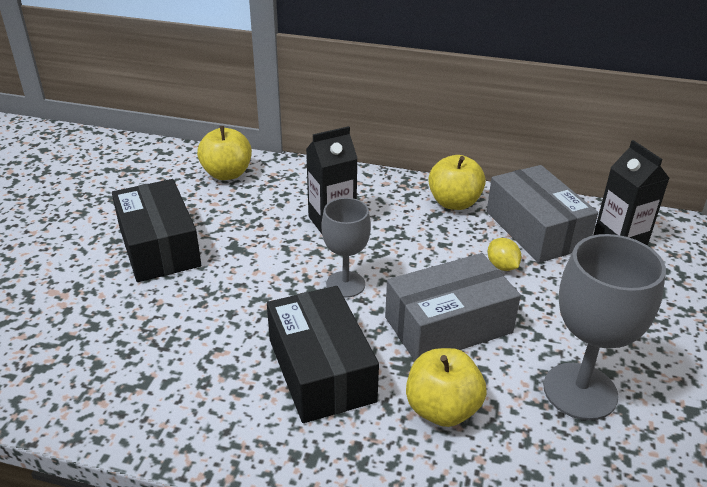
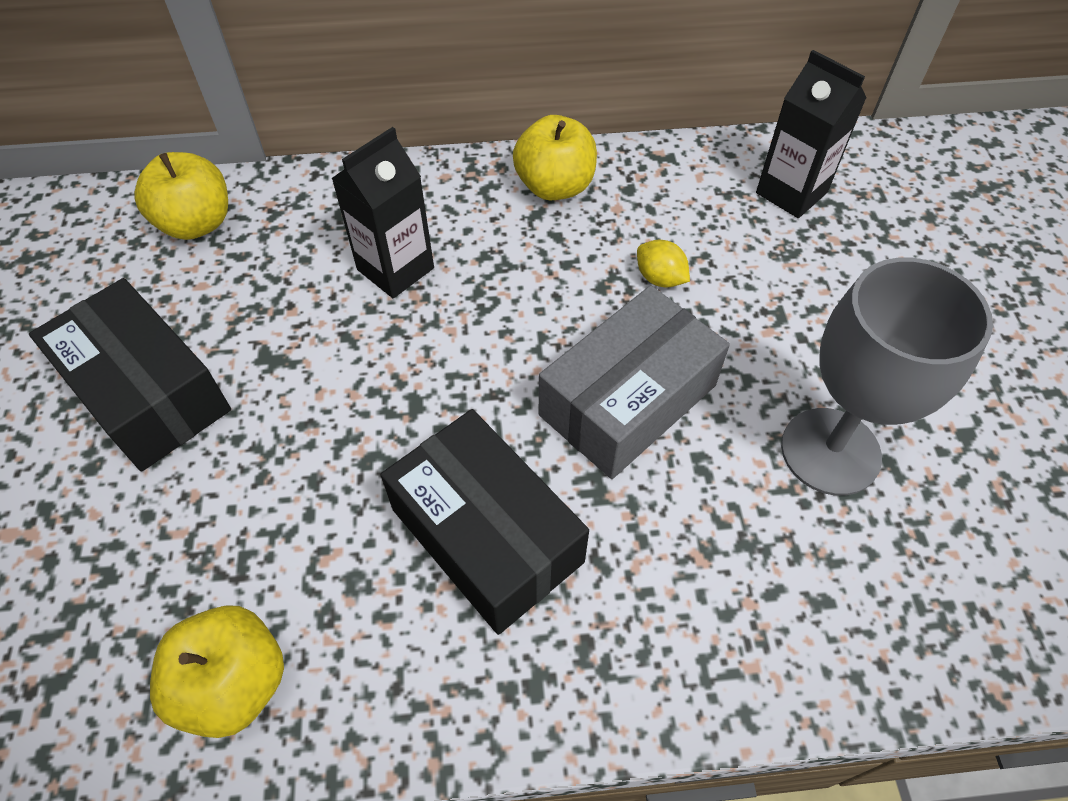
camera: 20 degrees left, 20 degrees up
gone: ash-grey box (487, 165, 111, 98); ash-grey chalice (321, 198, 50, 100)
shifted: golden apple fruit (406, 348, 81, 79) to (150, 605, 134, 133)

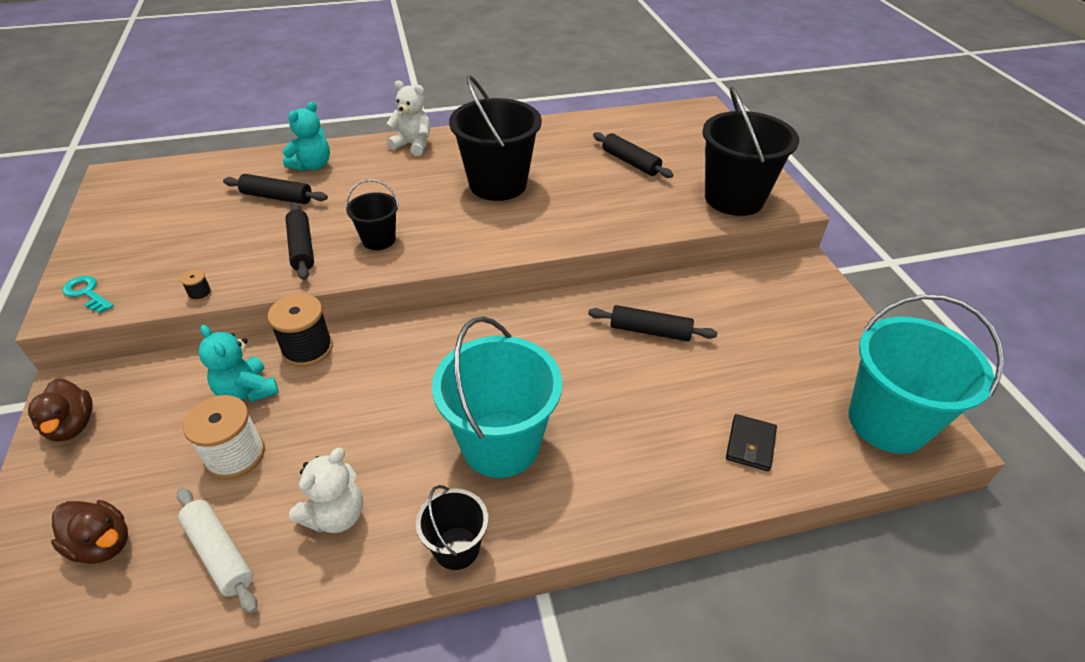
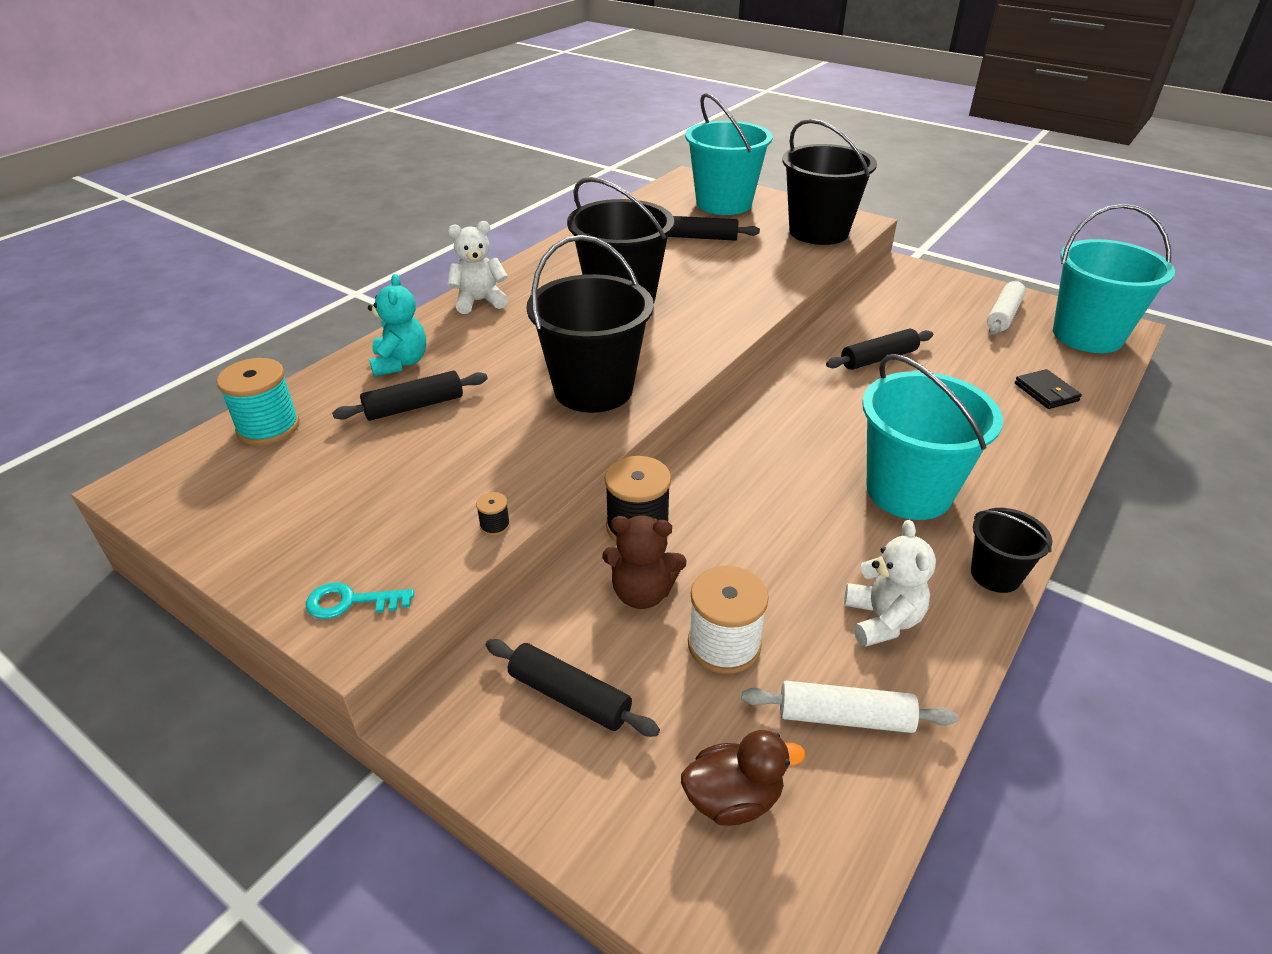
camera: 40 degrees left, 5 degrees down
gone: russet rubber duck (28, 379, 65, 63)
new: aqua bucket (685, 93, 88, 122); white rolling pin (987, 279, 39, 56); aqua reel of thread (217, 358, 83, 87)
shifted: ebony rolling pin (285, 203, 29, 77) to (486, 639, 174, 98)
repainted: aqua teddy bear (198, 325, 81, 78) to russet teddy bear (602, 515, 84, 94)
scaled: ebony bucket (346, 179, 53, 71) = (527, 235, 127, 178) x1.94

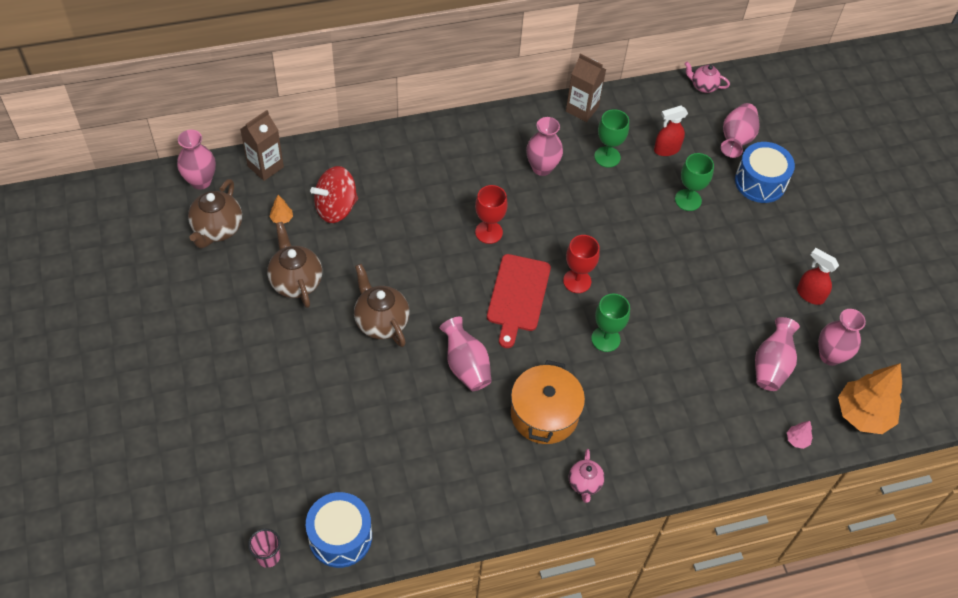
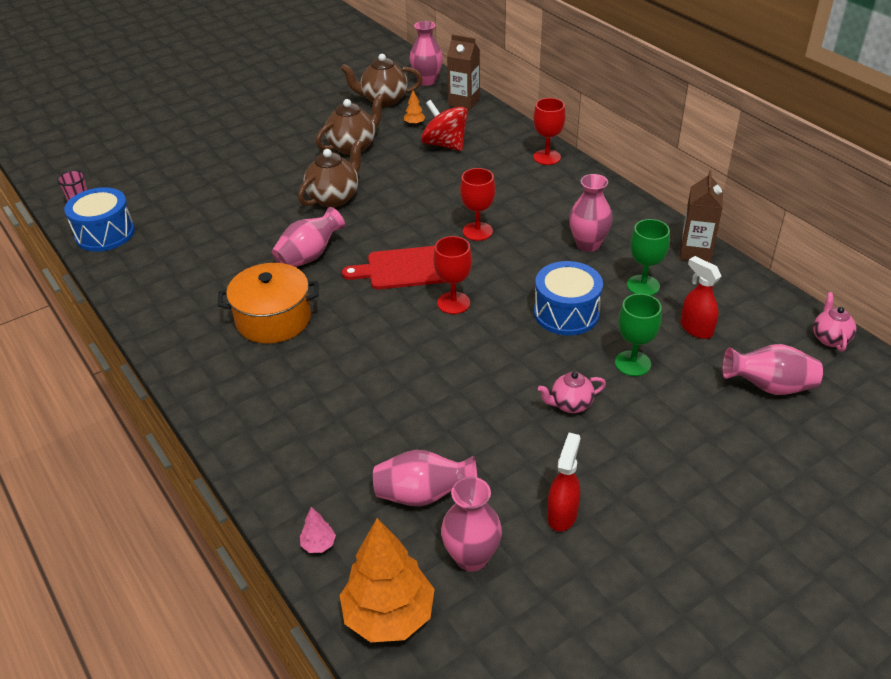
camera: 75 degrees right, 15 degrees down
gone: green chalice (591, 294, 39, 58)
new: crimson chalice (533, 98, 33, 67)
shifted: cobalt snare drum (735, 142, 60, 61) to (534, 261, 69, 74); rosy china teapot (569, 449, 36, 54) to (538, 372, 68, 41)

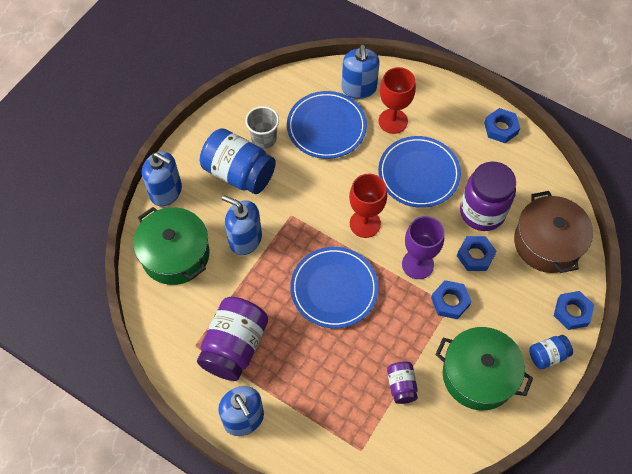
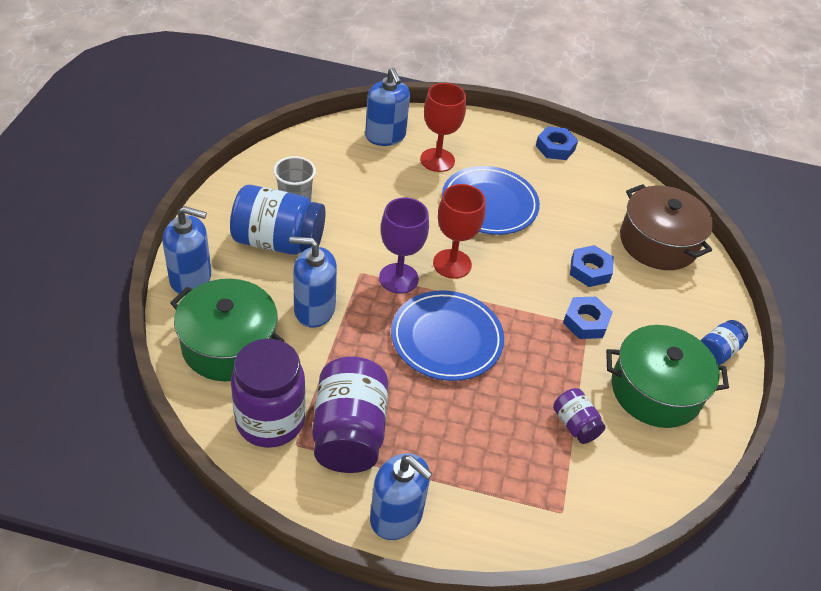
camera: 25 degrees left, 15 degrees down
gone: cobalt plate (287, 91, 80, 68); cobalt hexagon nut (554, 291, 40, 39)
shifted: royal purple preserve jar (460, 162, 56, 69) to (231, 339, 75, 109); royal purple chalice (402, 216, 42, 63) to (379, 197, 50, 97)

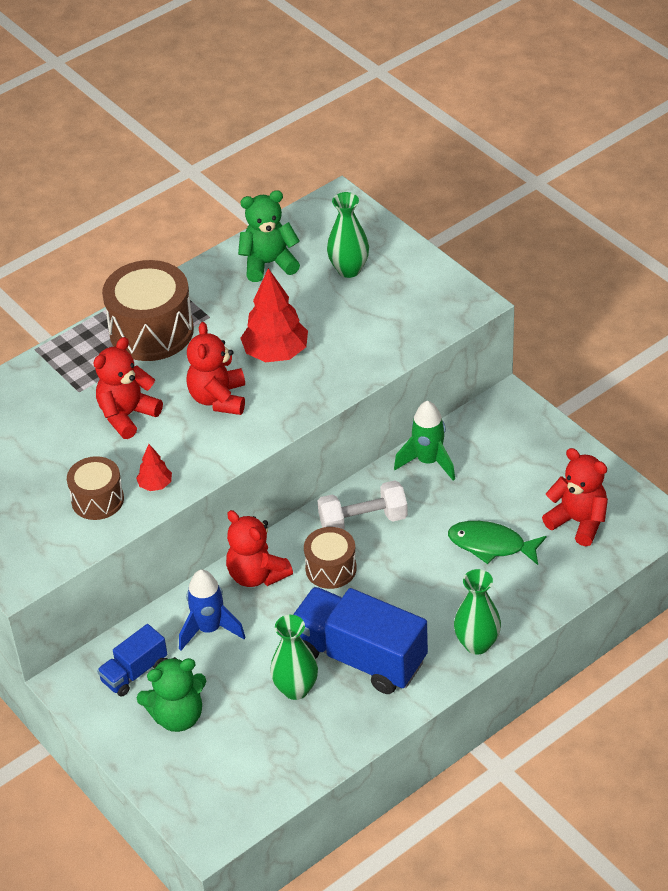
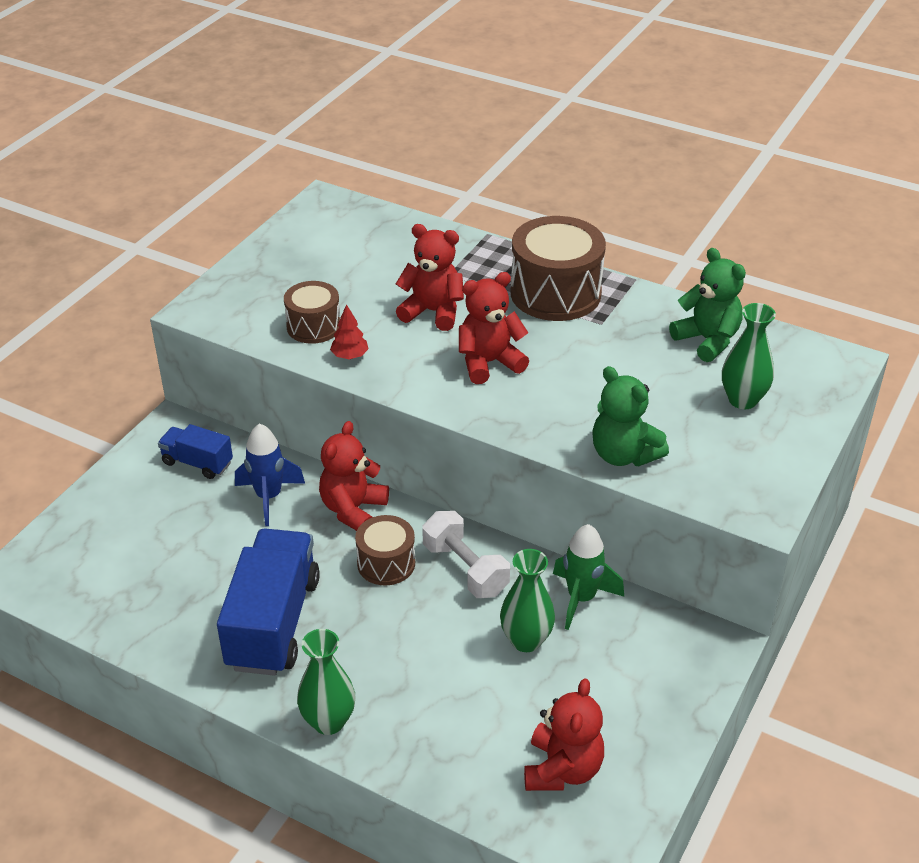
camera: 65 degrees right, 5 degrees down
gone: crimson tree (241, 268, 67, 94); green fish figure (448, 521, 99, 44)
shifted: green vase (270, 615, 48, 85) to (500, 549, 55, 103); green teddy bear (137, 657, 69, 75) to (592, 366, 77, 100)

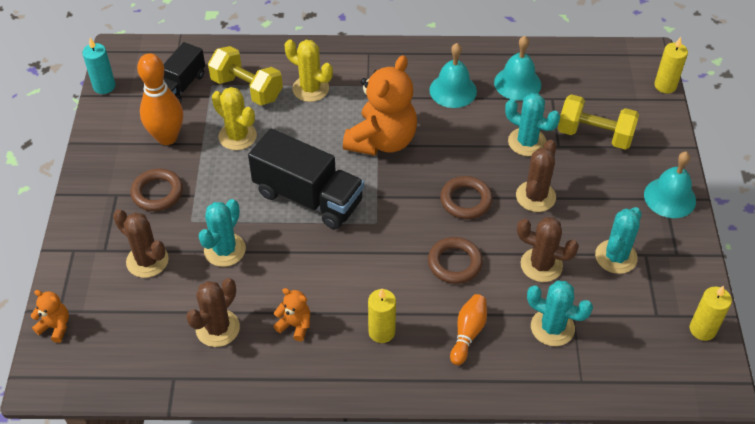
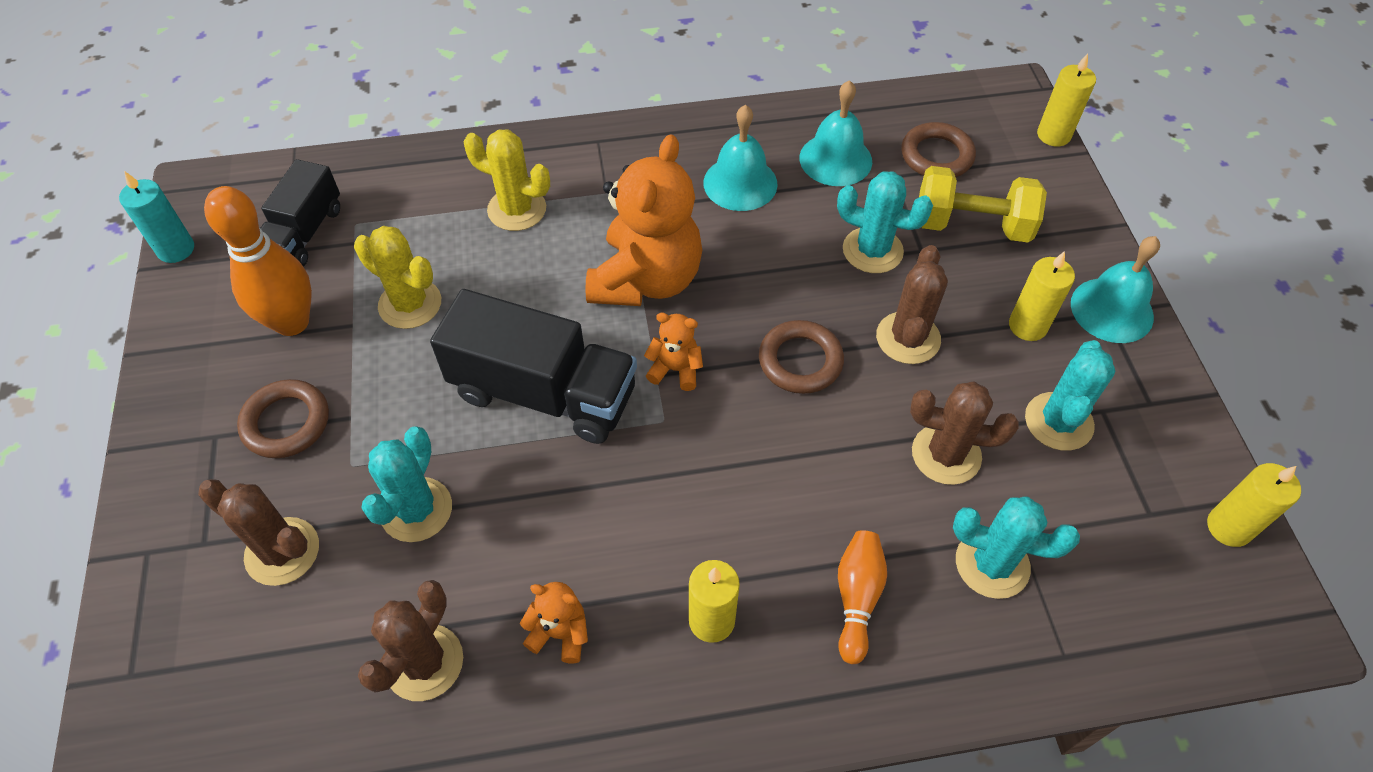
camera: 10 degrees left, 5 degrees up
gone: golden hand weight (208, 46, 75, 59)
new: golden pillar candle (1009, 251, 66, 90)
shifted: russet ring (428, 237, 55, 47) to (901, 122, 75, 55); orange-coloured teddy bear (31, 290, 38, 53) to (644, 313, 59, 78)

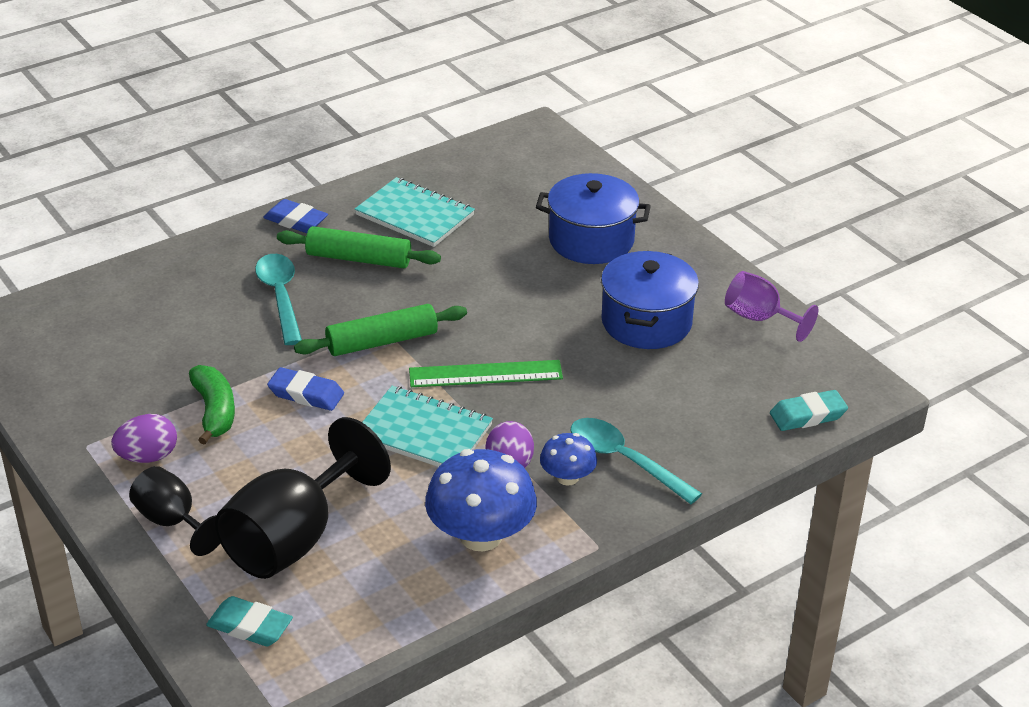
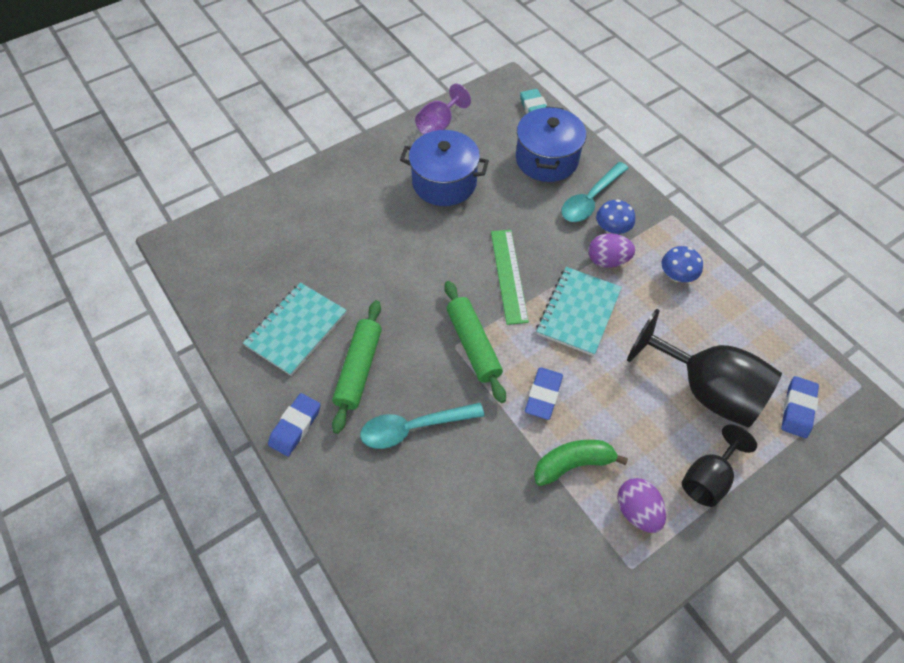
camera: 90 degrees left, 20 degrees up
shifted: cobalt cooking pot (536, 173, 115, 91) to (516, 106, 70, 76)
repainted: aqua eraser (206, 596, 87, 50) to cobalt eraser (781, 376, 38, 62)
scaled: cobalt toadstool (425, 449, 112, 102) = (662, 246, 41, 36) x0.54

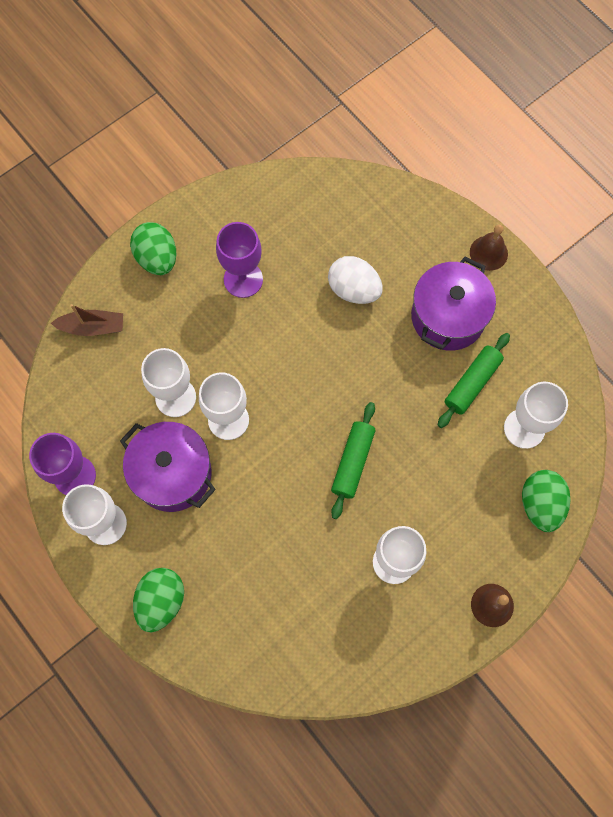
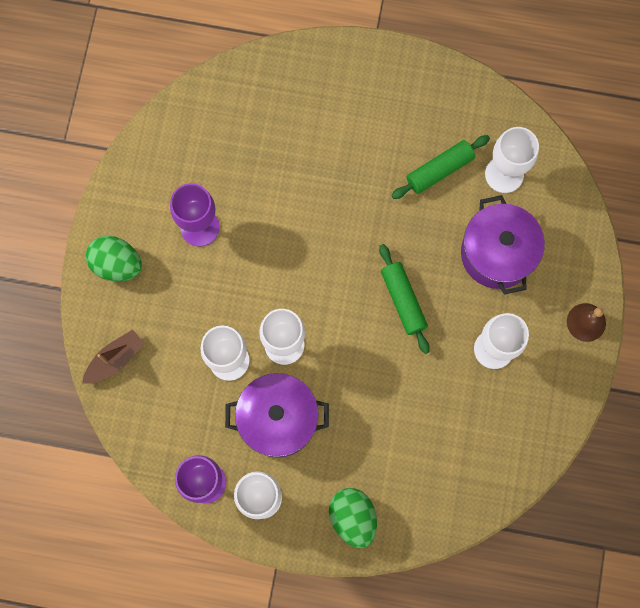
camera: 40 degrees left, 5 degrees up
gone: russet bell (470, 224, 38, 47); white egg (328, 256, 55, 48); green egg (522, 470, 49, 62)
shifted: royal purple cooking pot (411, 257, 85, 94) to (461, 195, 84, 100)
rotated: green rolling pin (438, 333, 72, 95) = (391, 135, 99, 64) 60 degrees clockwise

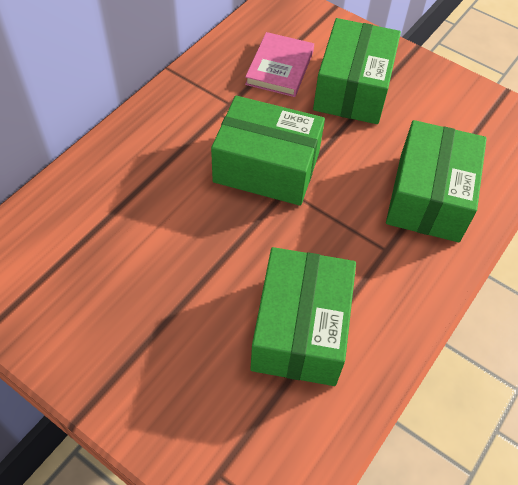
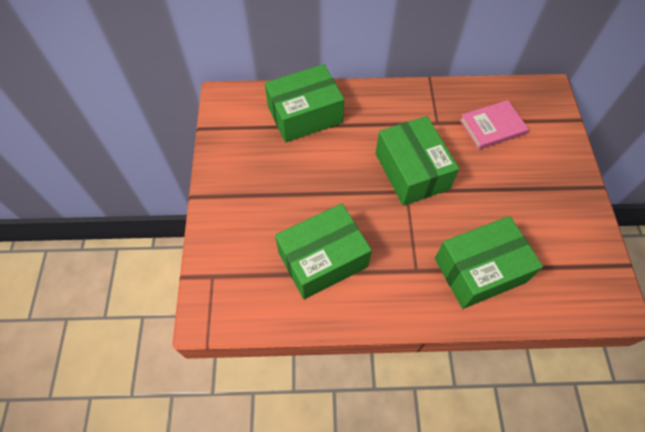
camera: 55 degrees right, 5 degrees up
shifted: green box (313, 18, 88, 106) to (265, 64, 79, 78)

